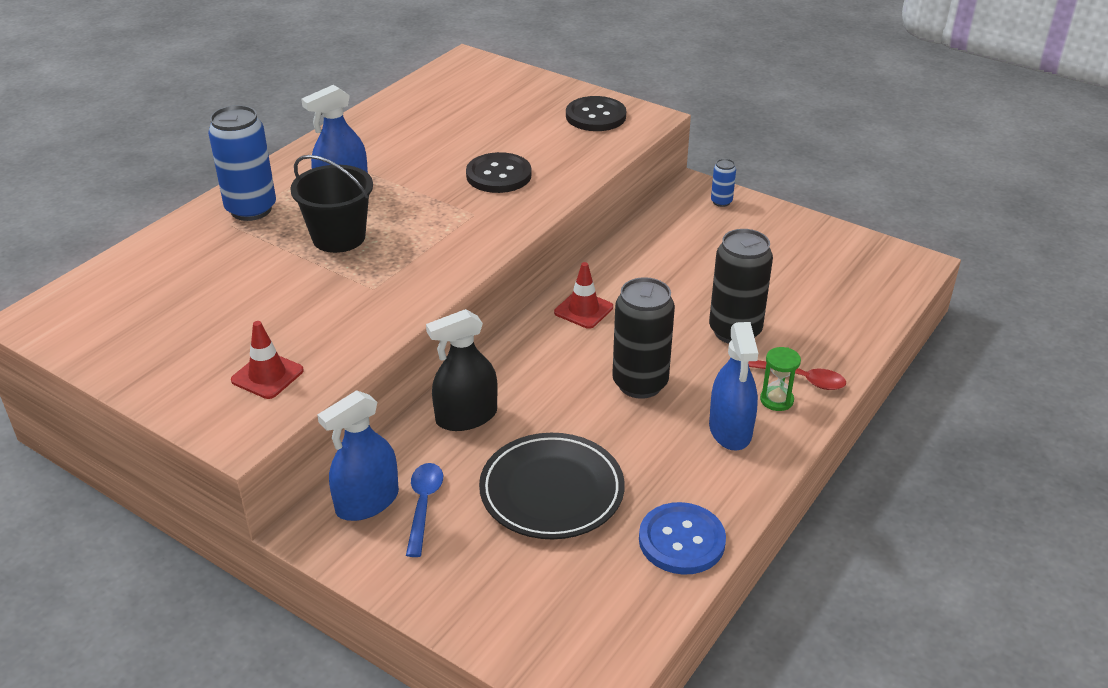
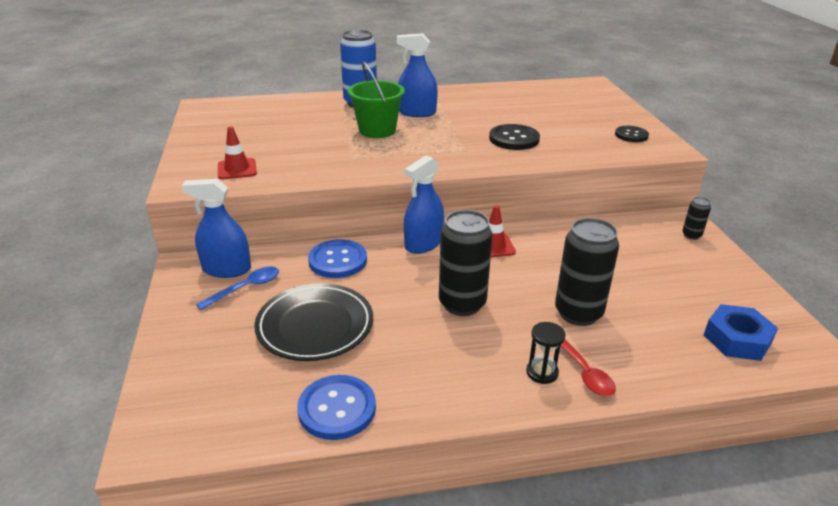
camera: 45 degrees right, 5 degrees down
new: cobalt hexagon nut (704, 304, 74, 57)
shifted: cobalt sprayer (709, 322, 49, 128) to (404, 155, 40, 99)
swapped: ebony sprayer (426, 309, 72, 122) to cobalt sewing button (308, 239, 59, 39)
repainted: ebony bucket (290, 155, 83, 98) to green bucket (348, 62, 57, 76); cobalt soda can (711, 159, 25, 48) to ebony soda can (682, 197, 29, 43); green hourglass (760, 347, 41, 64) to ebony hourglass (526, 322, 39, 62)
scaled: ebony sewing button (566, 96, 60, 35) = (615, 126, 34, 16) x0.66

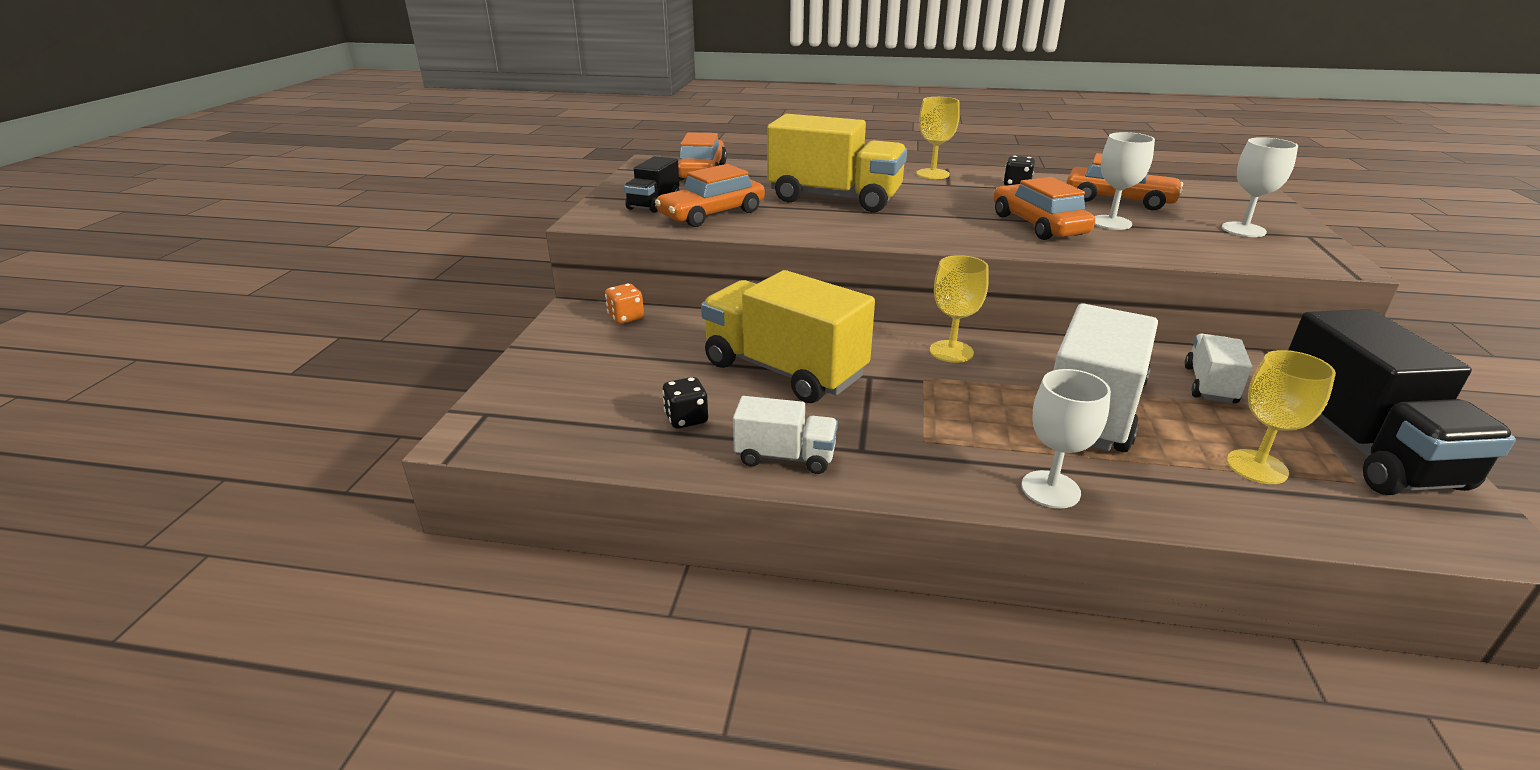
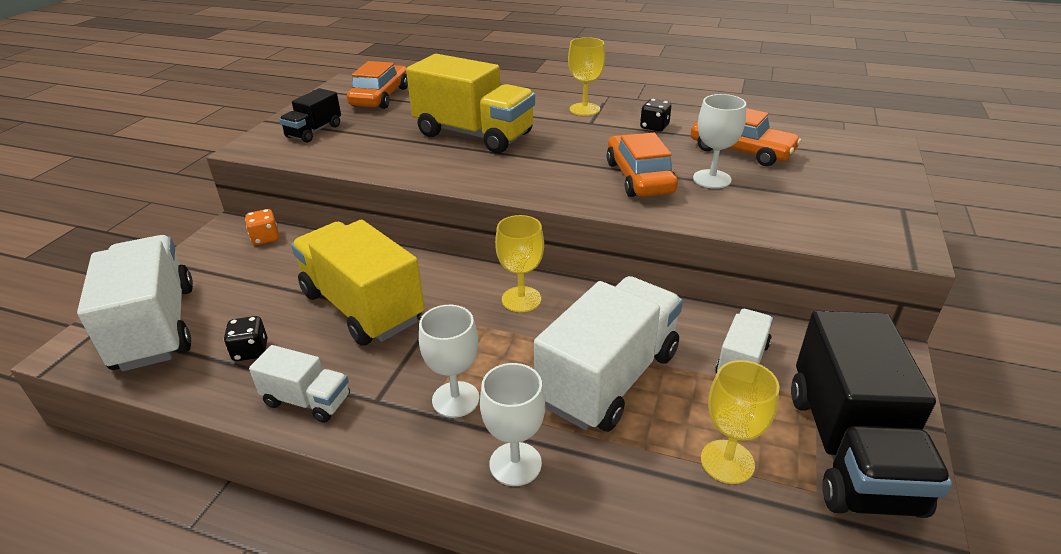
camera: 10 degrees right, 5 degrees up
gone: orange-coloured automobile (655, 164, 110, 63)
new: white lorry (77, 235, 116, 136)
shifted: white chalice (1222, 137, 76, 100) to (419, 305, 60, 113)

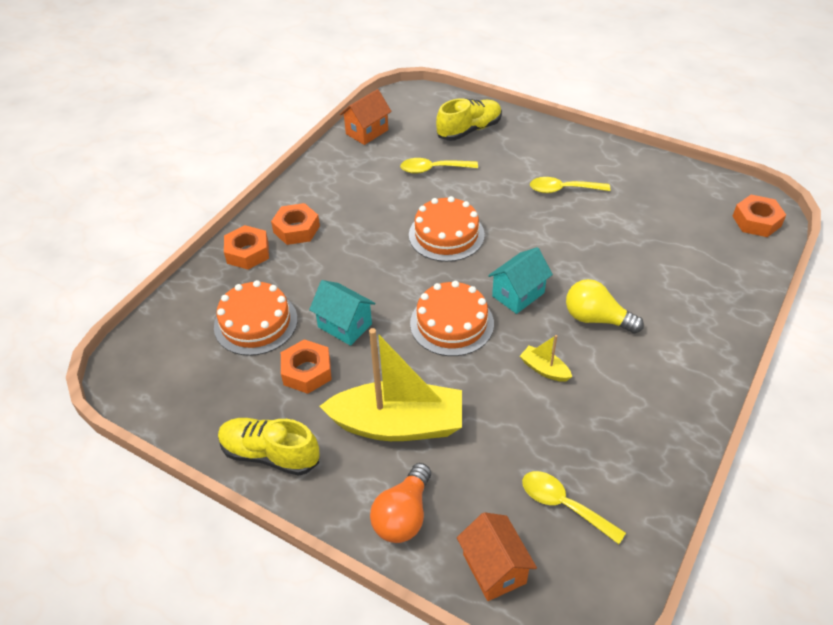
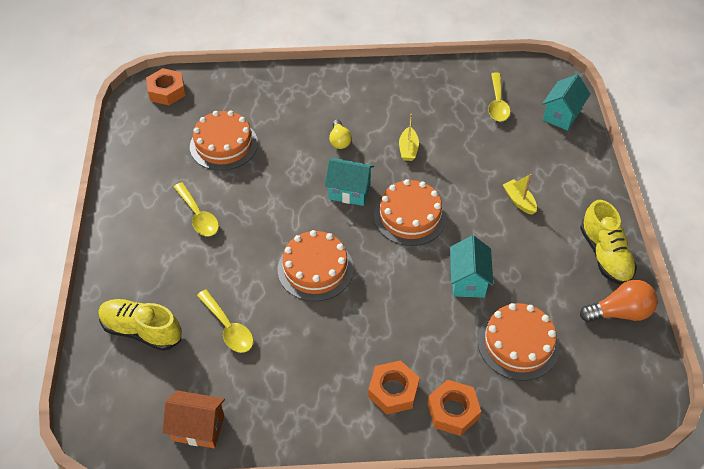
camera: 125 degrees left, 5 degrees up
gone: orange-coloured hexagon nut (281, 339, 51, 55)
new: orange-coloured cake (190, 111, 68, 60)
shifted: orange-coloured light bulb (370, 463, 61, 80) to (580, 280, 77, 42)
repainted: orange-coloured house (457, 512, 80, 89) to aqua house (542, 74, 48, 57)
scaled: golden light bulb (566, 279, 78, 54) = (329, 120, 23, 29) x0.64; golden boat (319, 328, 143, 113) = (503, 174, 34, 41) x0.42

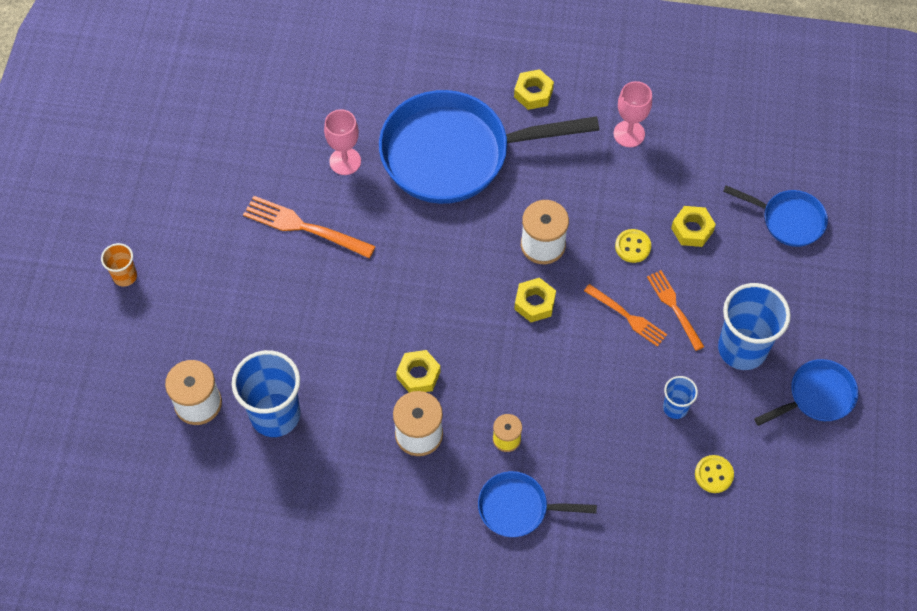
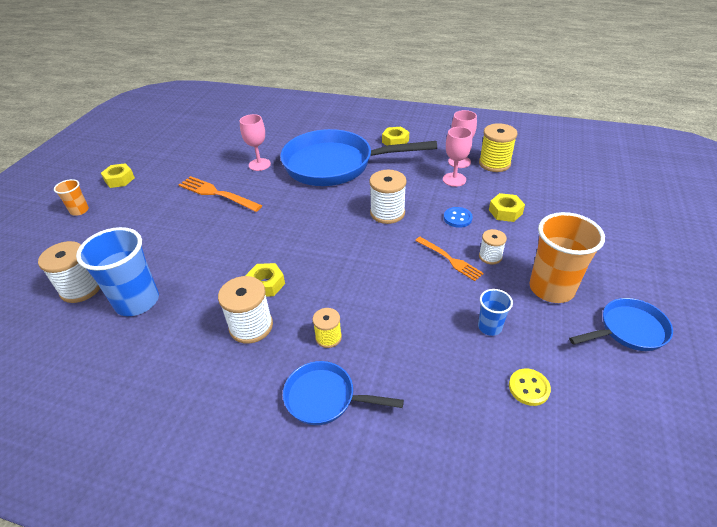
camera: 10 degrees right, 20 degrees down
gone: cobalt frying pan (723, 185, 105, 62)
new: golden reel of thread (479, 123, 38, 49); rosy chalice (443, 127, 29, 60)
shifted: golden hexagon nut (514, 278, 42, 44) to (101, 163, 34, 25)
swapped: orange-coloured fork (647, 270, 57, 81) to white reel of thread (479, 229, 28, 35)
repainted: golden sewing button (615, 229, 36, 34) to cobalt sewing button (444, 207, 29, 21); cobalt tumbler (718, 283, 73, 87) to orange-coloured tumbler (530, 212, 75, 91)

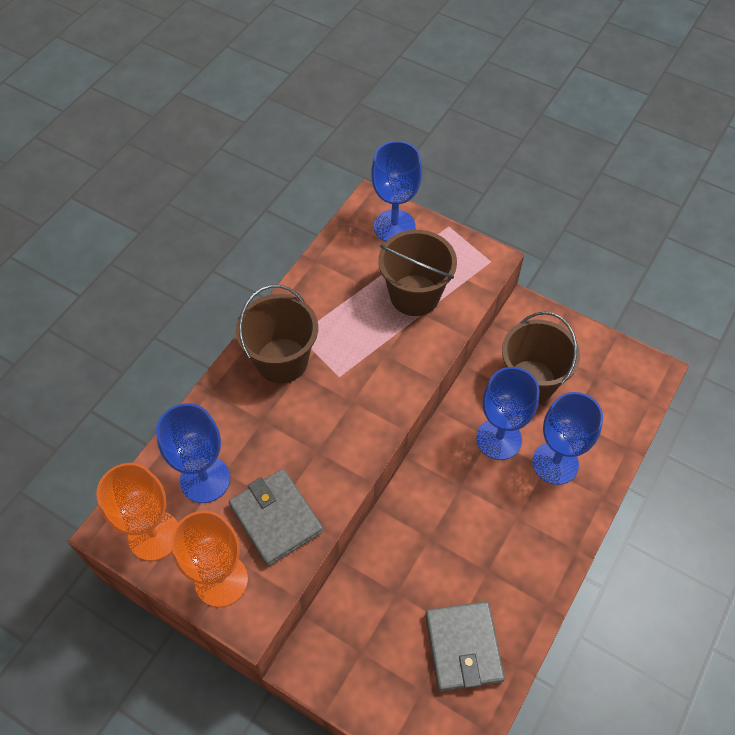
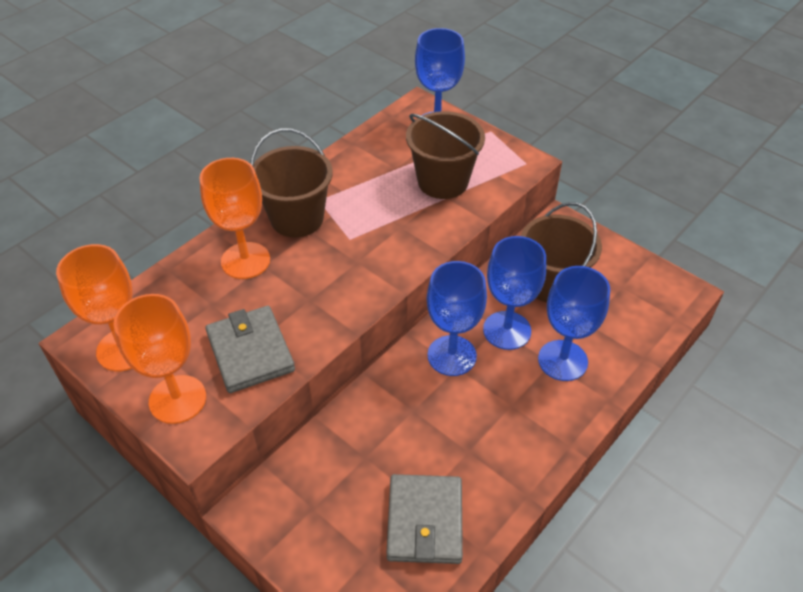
camera: 10 degrees right, 10 degrees down
new: orange-coloured chalice (199, 158, 71, 121)
shifted: cobalt chalice (156, 403, 74, 100) to (427, 261, 60, 115)

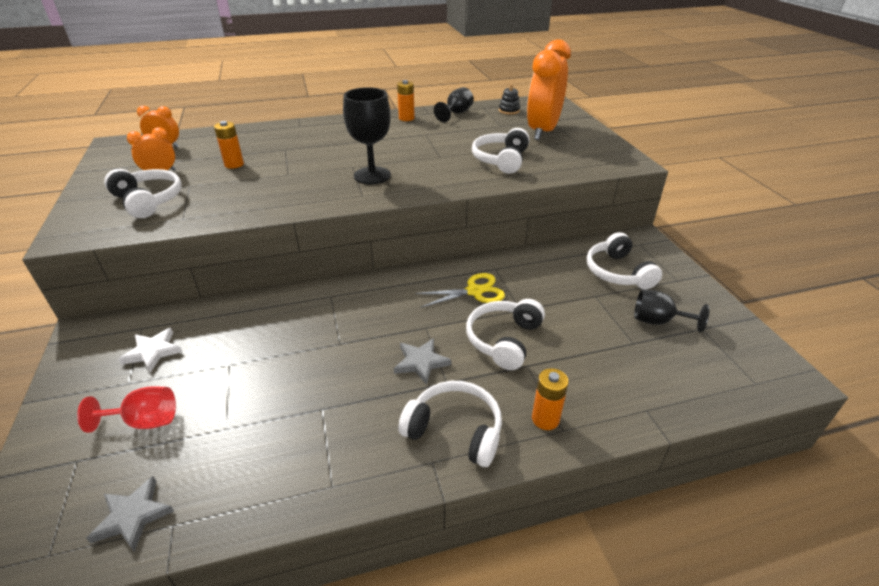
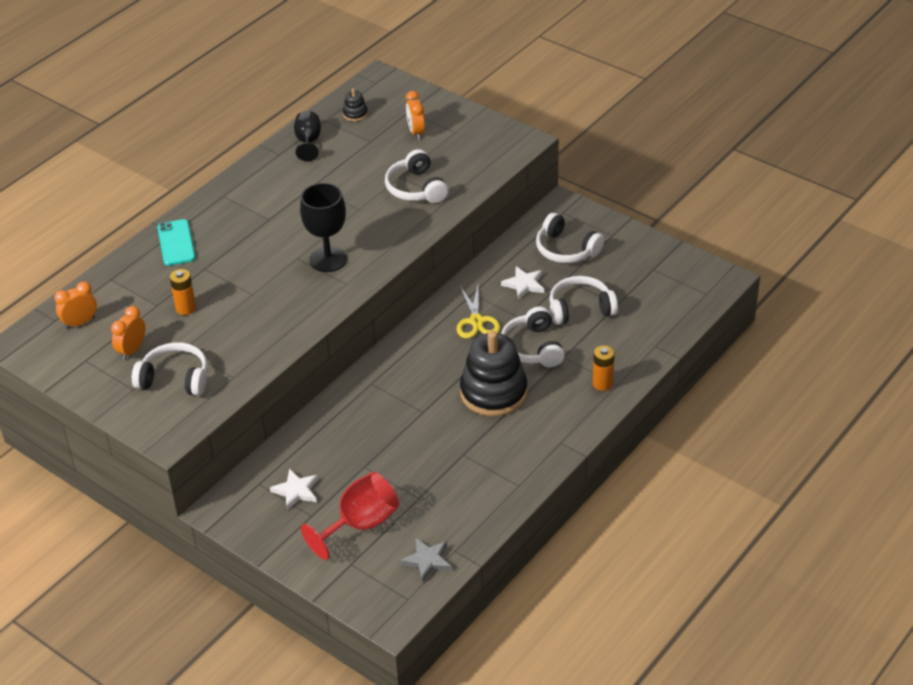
camera: 35 degrees left, 5 degrees up
gone: orange-coloured battery (397, 80, 18, 41); ebony chalice (634, 290, 75, 43)
new: aqua smartphone (157, 219, 39, 47); white star (501, 266, 43, 34)
shifted: white over-ear headphones (398, 381, 104, 86) to (549, 276, 69, 49)
swapped: ash-grey star (394, 338, 57, 47) to ebony ring stacker (460, 331, 67, 85)
rotated: golden pair of scissors (415, 273, 90, 35) = (456, 286, 44, 52) 135 degrees clockwise
scaled: orange-coloured alarm clock (527, 39, 44, 101) = (406, 91, 19, 49) x0.48; crimson chalice (77, 386, 99, 47) = (301, 472, 98, 88) x1.53

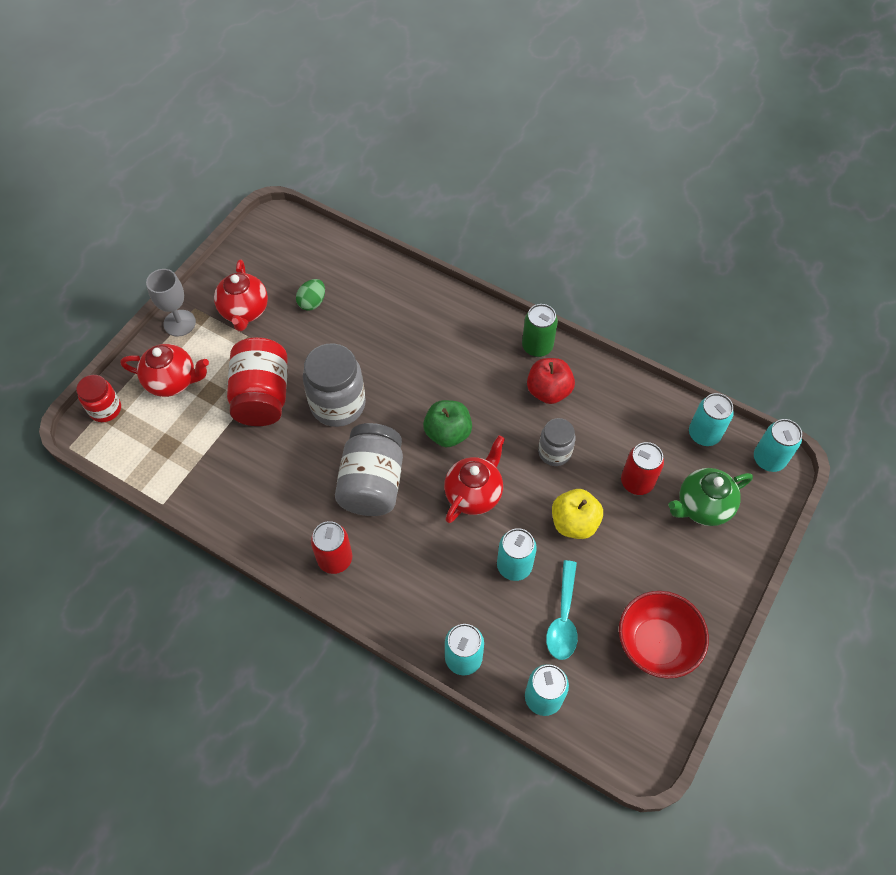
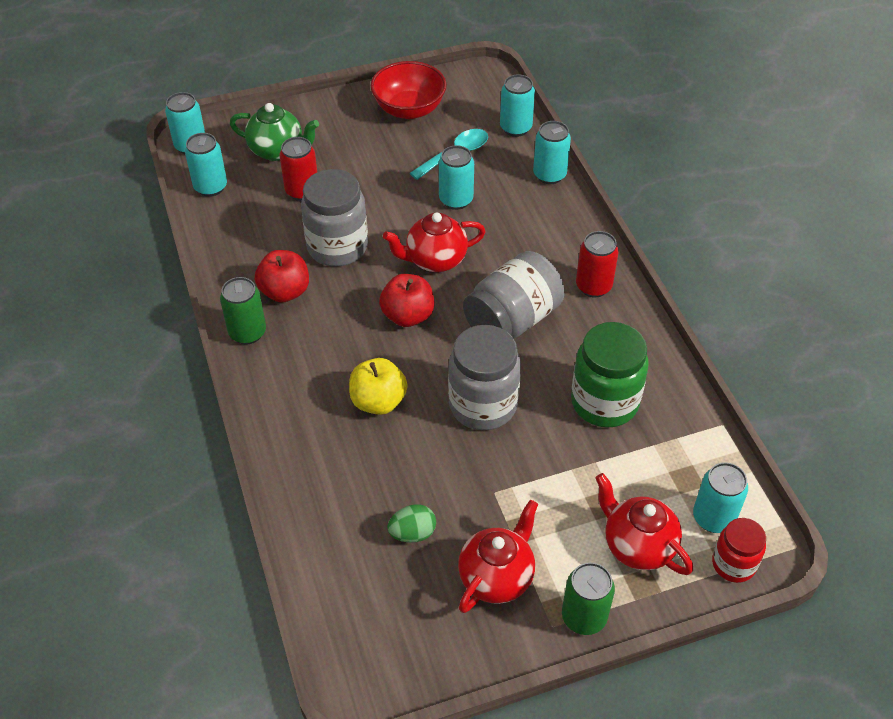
camera: 140 degrees left, 10 degrees down
gone: crimson preserve jar (227, 337, 61, 89)
new: green preserve jar (571, 322, 78, 105); aqua soda can (693, 462, 55, 71)
shifted: golden apple fruit (552, 489, 51, 50) to (349, 358, 59, 57)
swapped: ash-grey chalice (146, 269, 50, 67) to green soda can (562, 562, 53, 73)
repainted: green apple fruit (423, 400, 49, 47) to crimson apple fruit (379, 274, 55, 53)
scaled: ash-grey preserve jar (538, 418, 38, 48) = (301, 169, 67, 97) x1.71

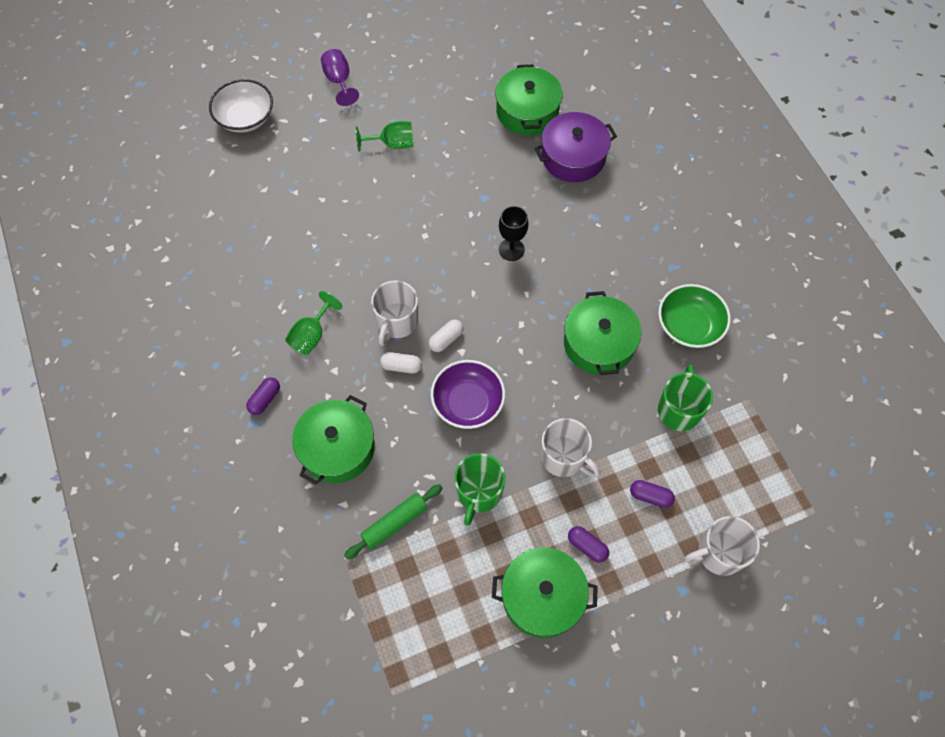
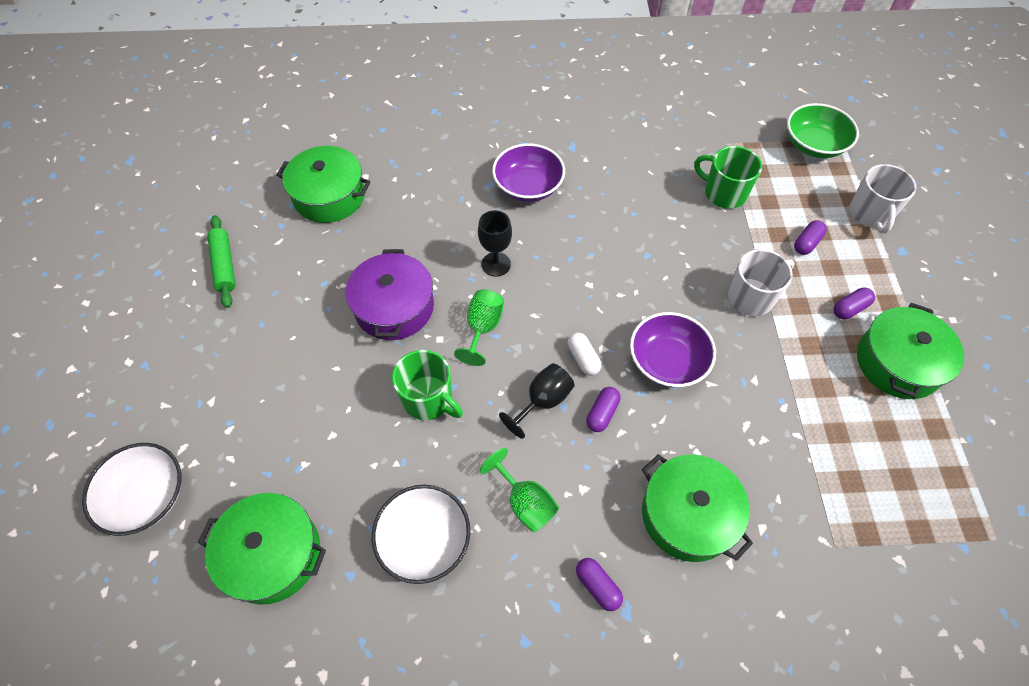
camera: 70 degrees left, 5 degrees down
gone: royal purple chalice (321, 49, 38, 57)
new: royal purple serving bowl (492, 143, 73, 59); white serving bowl (372, 485, 98, 99)
shifted: royal purple cooking pot (534, 112, 83, 70) to (346, 249, 88, 91); green chalice (355, 121, 58, 31) to (454, 289, 50, 77); green serving bowl (658, 284, 73, 64) to (787, 103, 72, 55); green cooking pot (564, 291, 77, 84) to (198, 493, 128, 112); green tea mug (454, 453, 52, 73) to (392, 350, 71, 70); green rolling pin (344, 484, 99, 75) to (207, 215, 28, 93)
swapped: white tea mug (371, 280, 47, 66) to ebony chalice (499, 363, 76, 76)
repainted: white pill shape (380, 352, 42, 21) to royal purple pill shape (586, 387, 35, 45)

